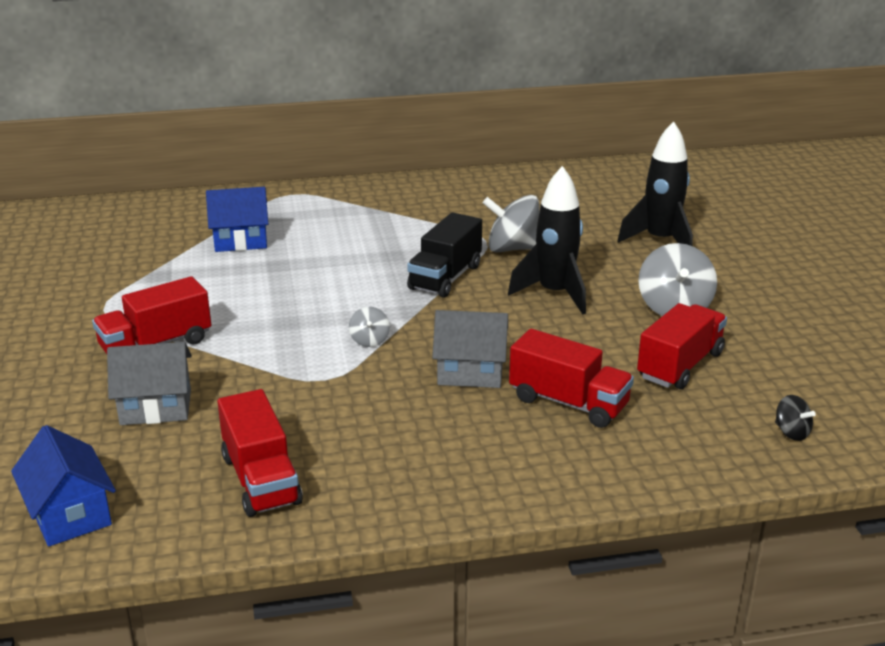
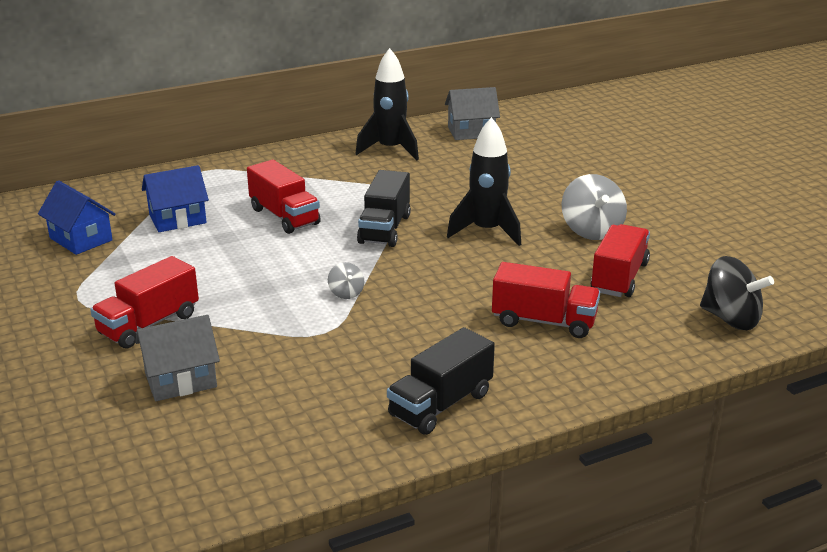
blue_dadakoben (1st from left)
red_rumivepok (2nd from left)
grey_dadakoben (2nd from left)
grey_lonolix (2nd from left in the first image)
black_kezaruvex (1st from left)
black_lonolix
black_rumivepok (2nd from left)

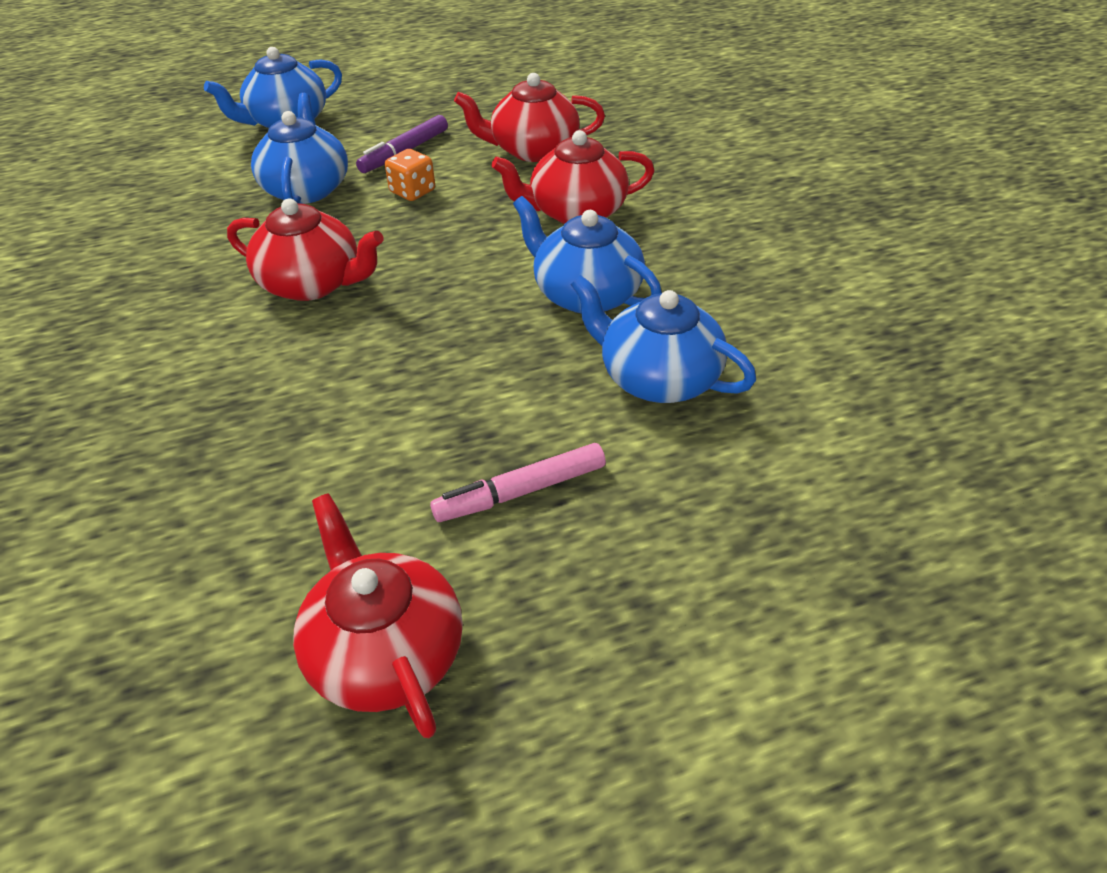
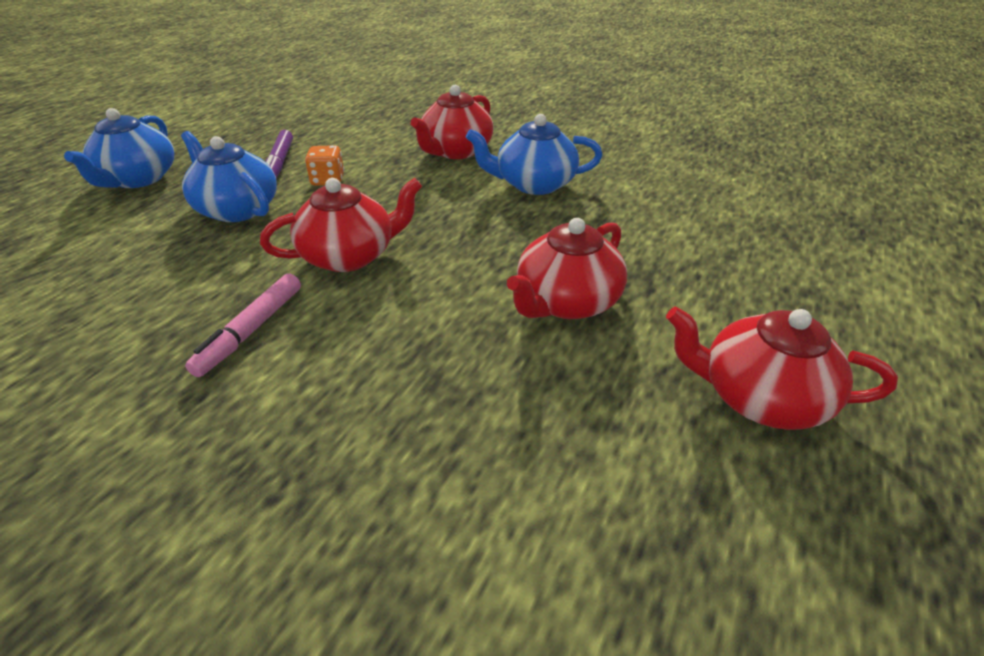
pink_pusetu
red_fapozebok (3rd from left)
blue_fapozebok (4th from left in the first image)

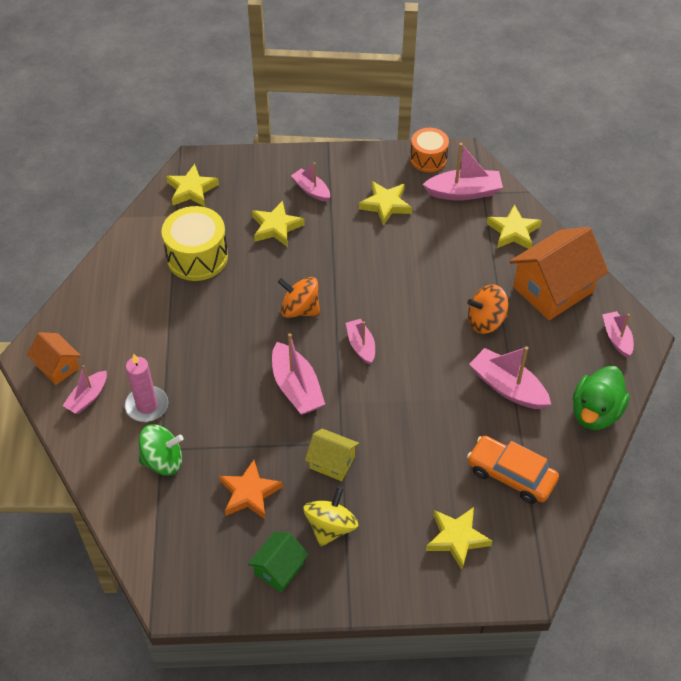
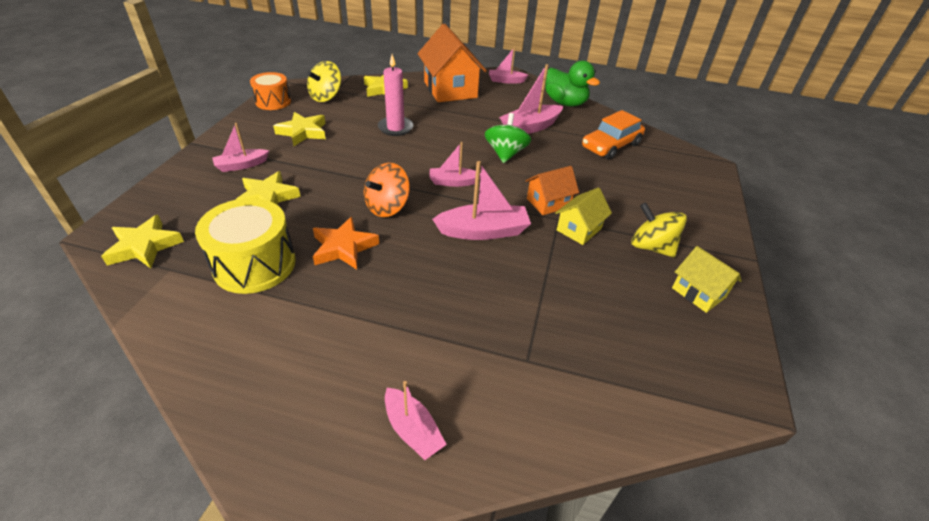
orange_dadakoben (2nd from left)
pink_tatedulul
green_lonolix
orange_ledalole
yellow_dadakoben (2nd from left)
yellow_lonolix (1st from left)
yellow_ledalole (4th from left in the first image)
orange_lonolix (2nd from left in the first image)

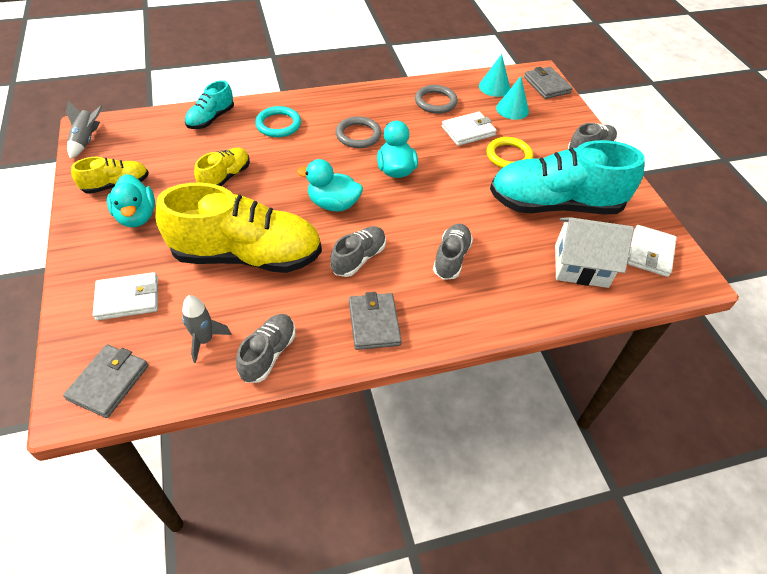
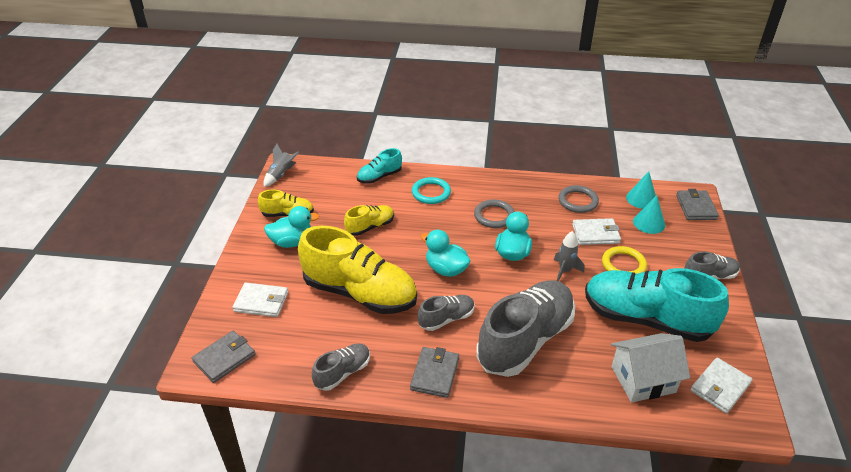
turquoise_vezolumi (1st from left)
grey_kezaruvex (2nd from left)
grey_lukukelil (3rd from left)
white_dadakoben

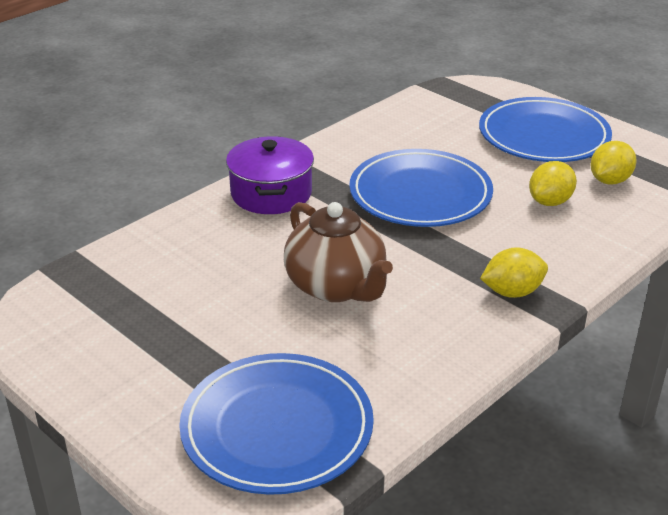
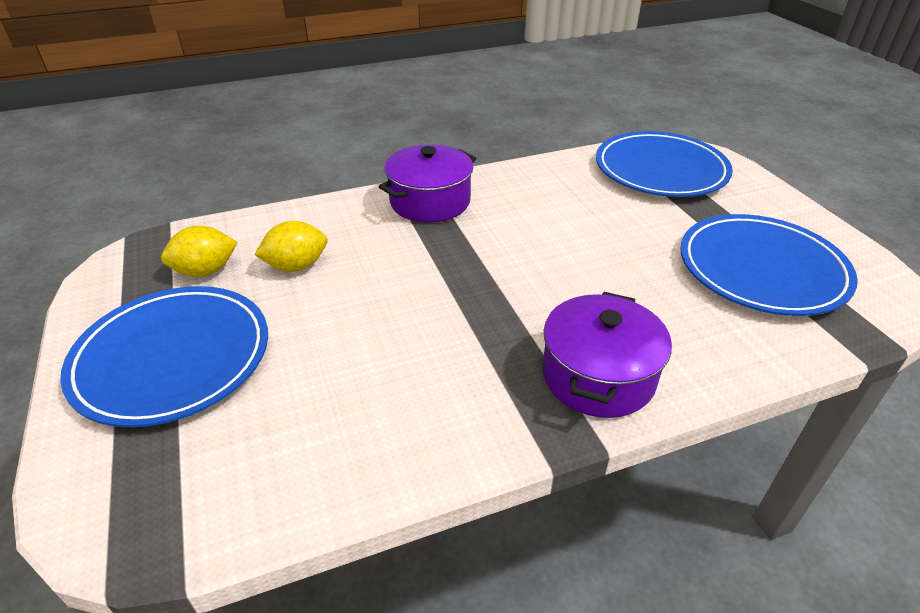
brown_fapozebok
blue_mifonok (3rd from left)
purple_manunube (1st from left)

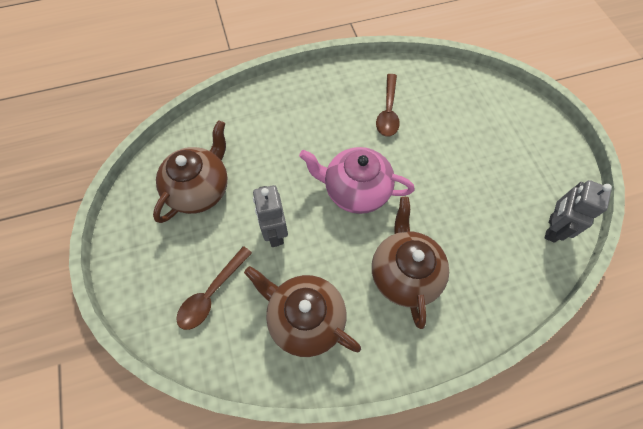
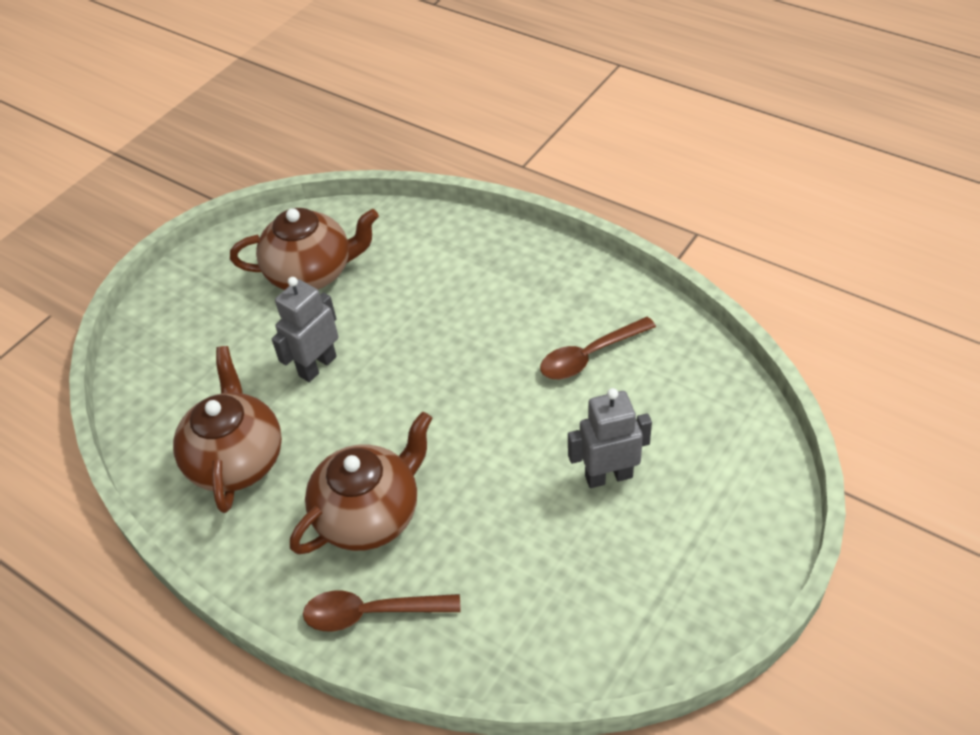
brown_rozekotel (1st from left)
pink_fapozebok
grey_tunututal (2nd from left)

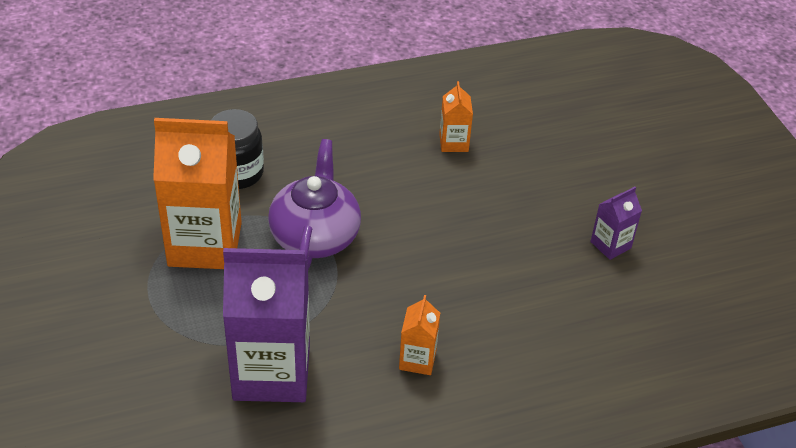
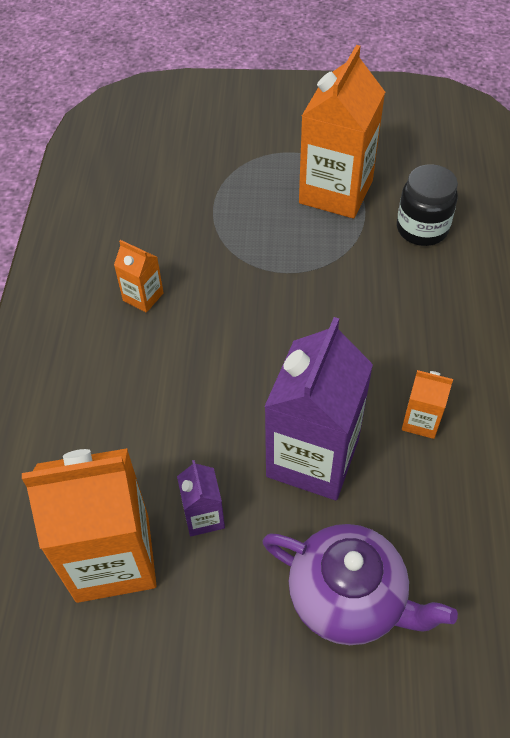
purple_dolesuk (2nd from left)
purple_fapozebok
orange_dolesuk (1st from left)

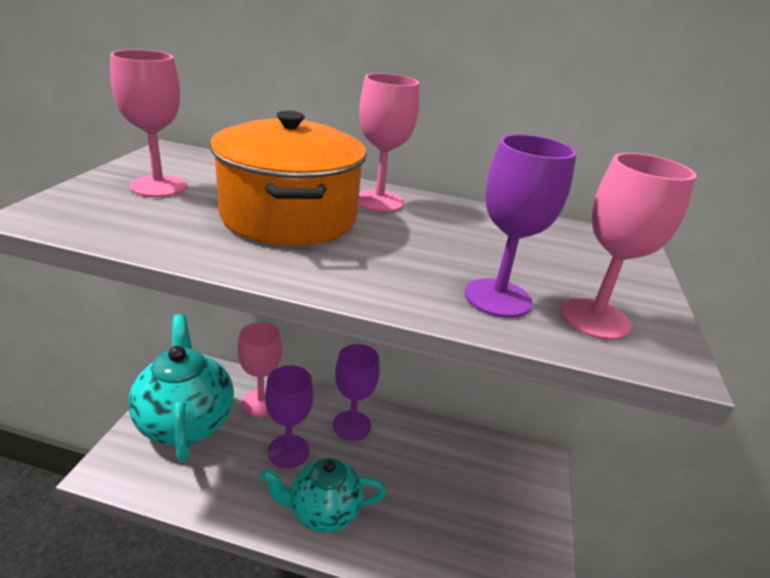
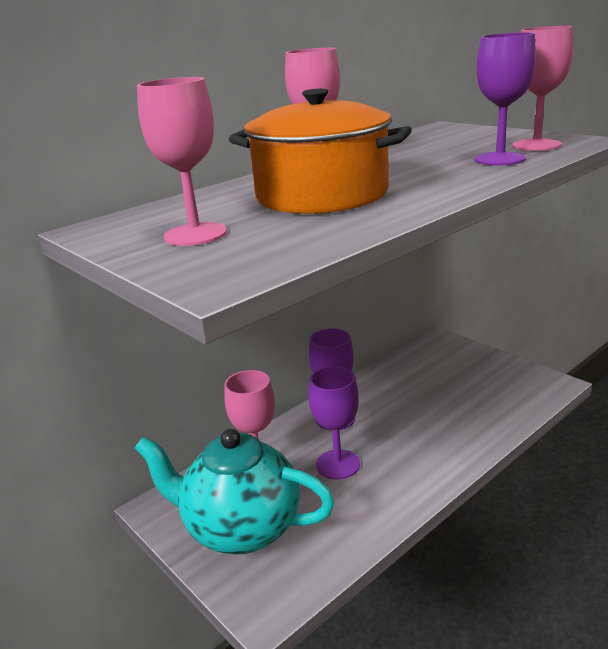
turquoise_fapozebok (2nd from left in the first image)

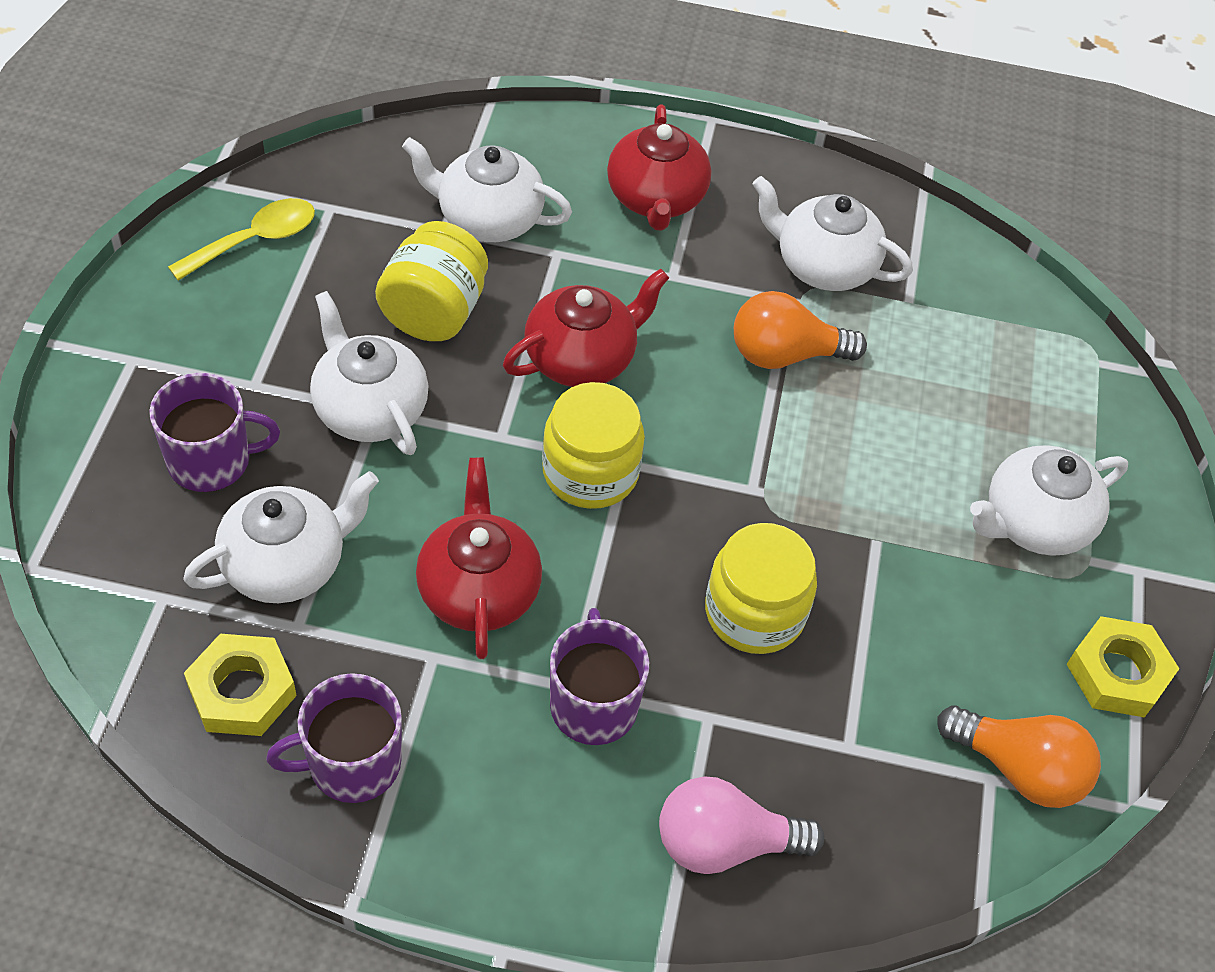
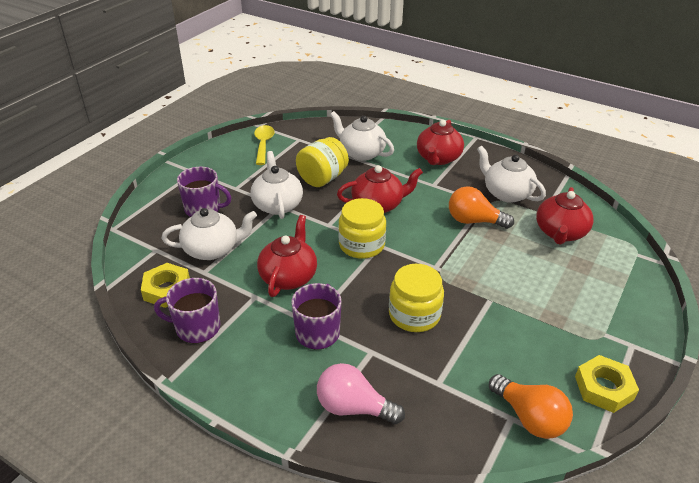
yellow_rozekotel
white_fapozebok (5th from left in the first image)
red_fapozebok (4th from left)

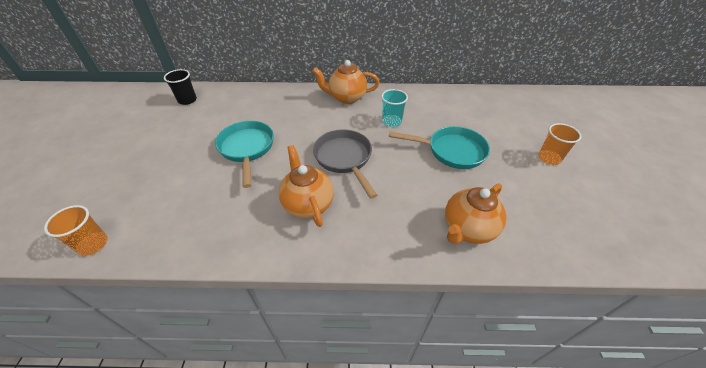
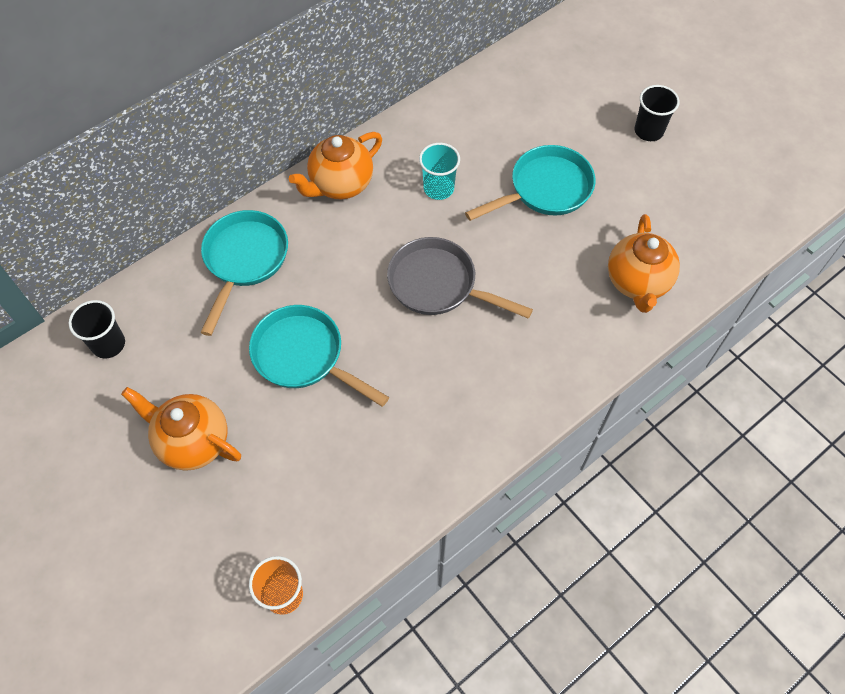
orange_fapozebok (1st from left)
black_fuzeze (2nd from left)
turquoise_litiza (1st from left)

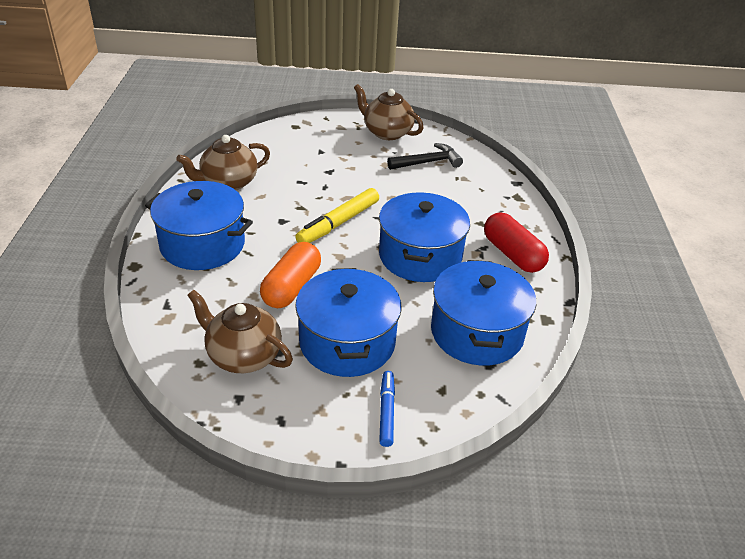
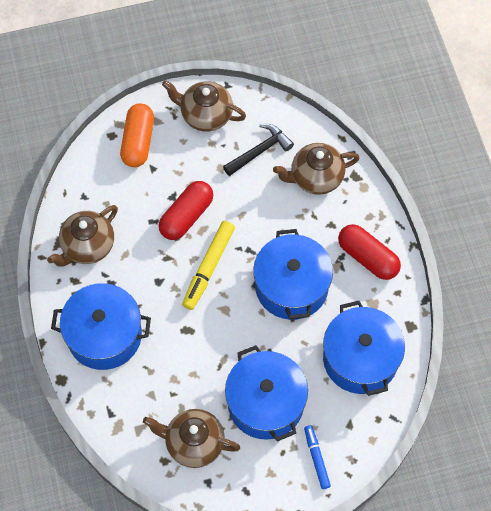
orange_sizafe
red_sizafe (1st from left)
brown_fapozebok (4th from left)

